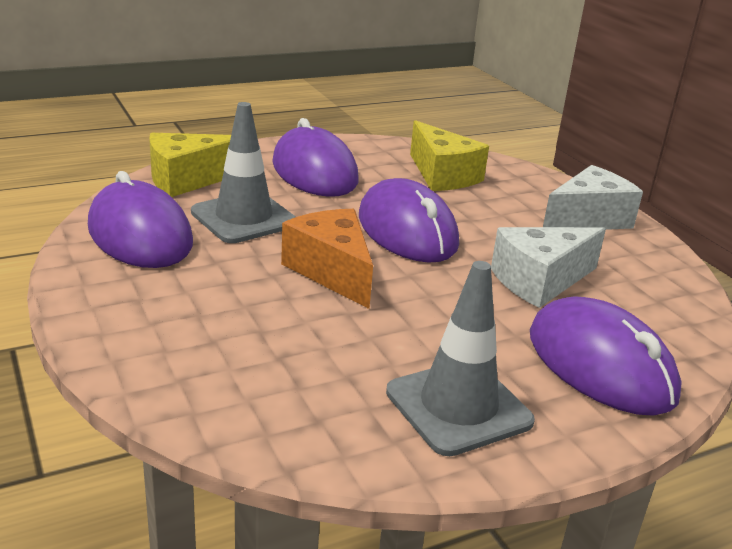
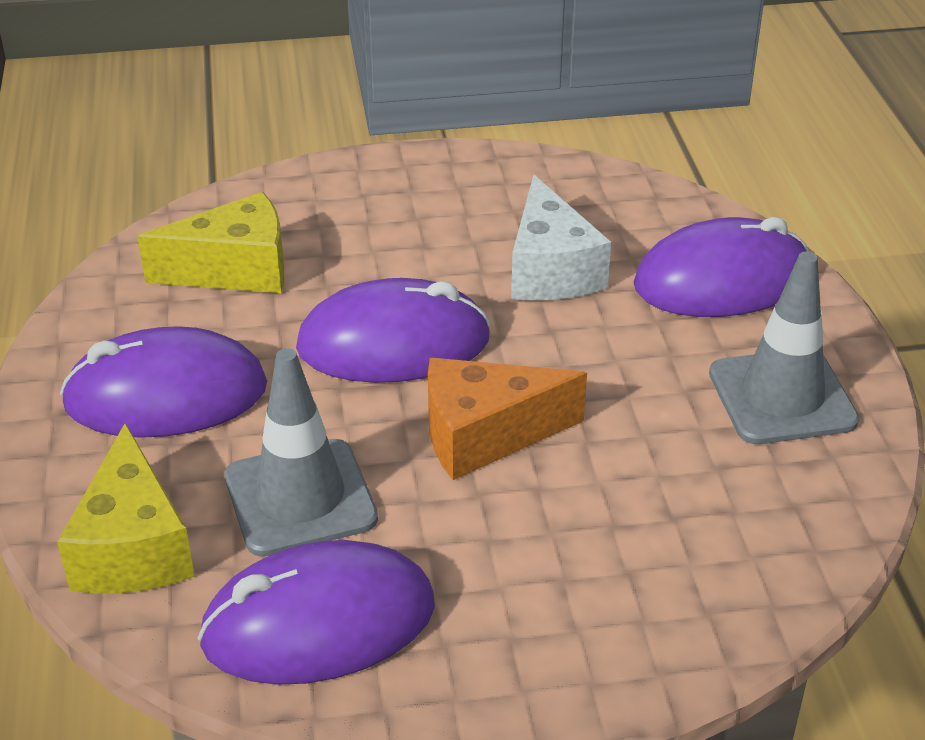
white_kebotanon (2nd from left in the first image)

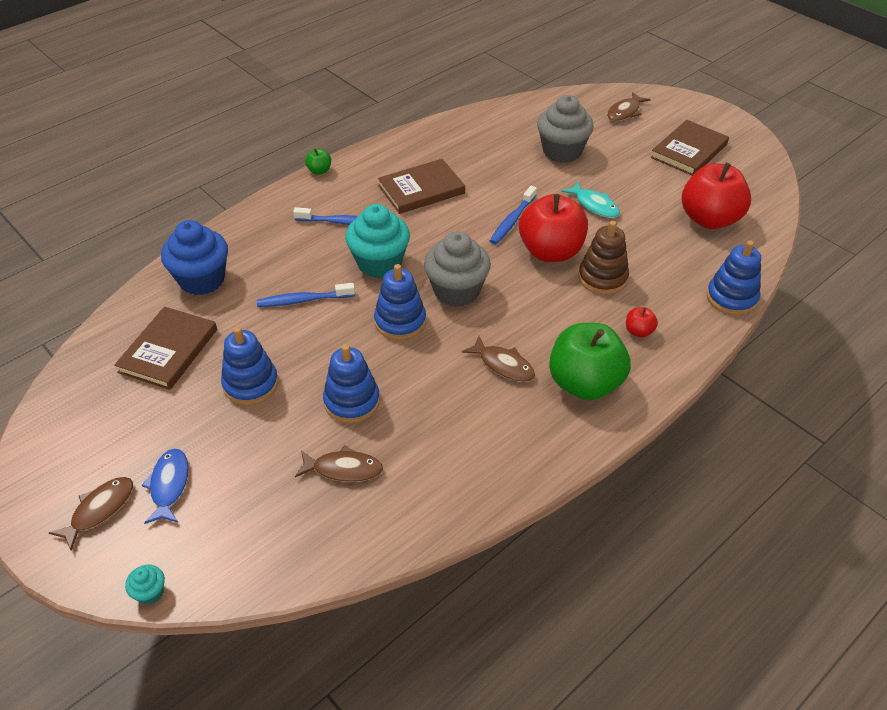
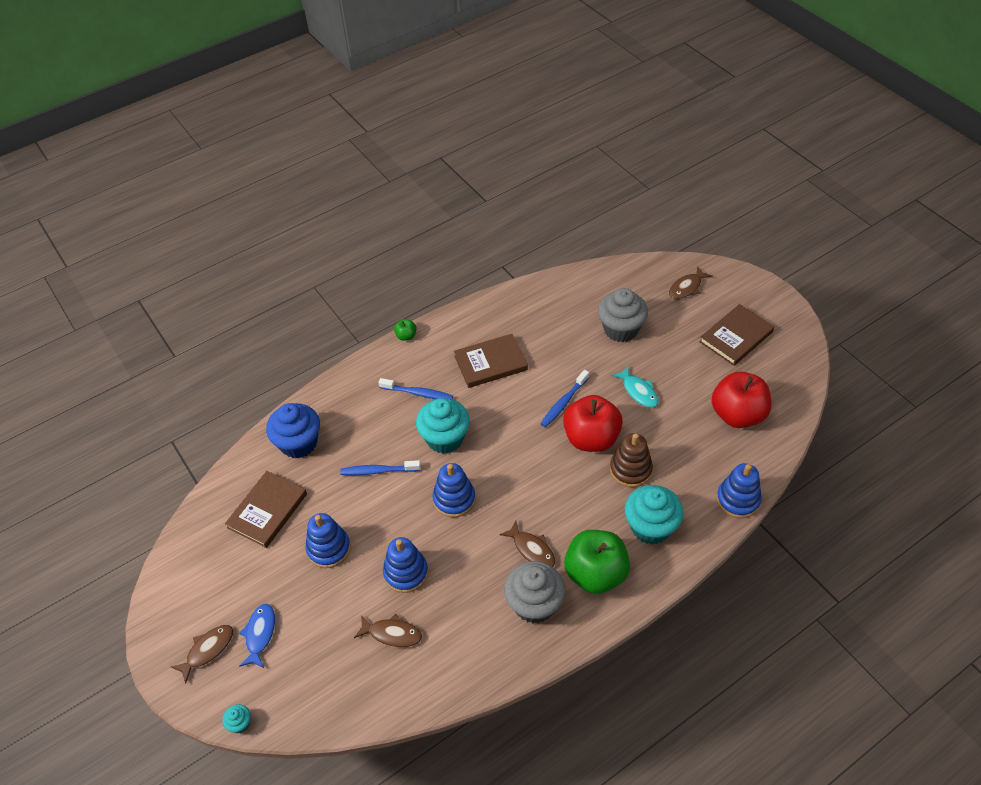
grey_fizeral (1st from left)
turquoise_fizeral (3rd from left)

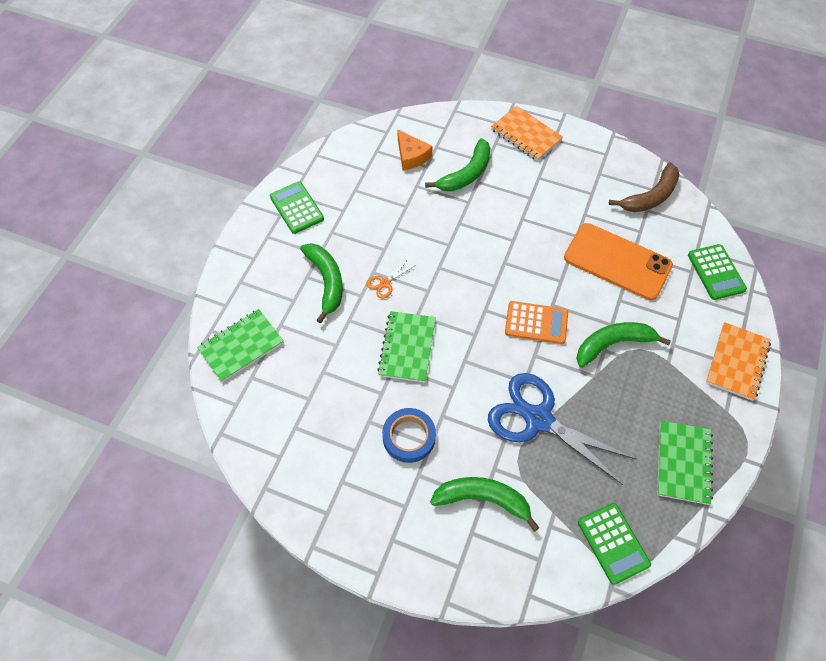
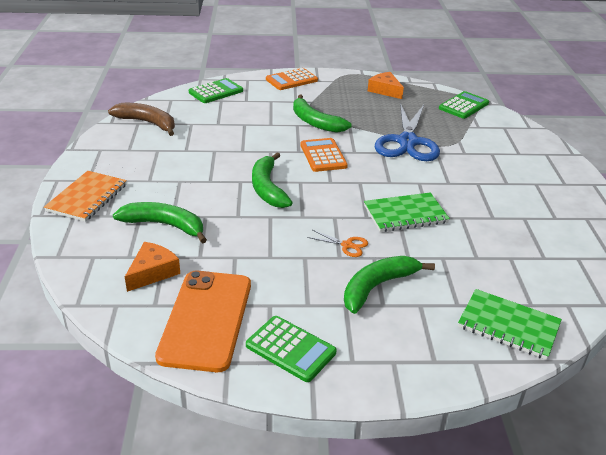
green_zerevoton (2nd from left)
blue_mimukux
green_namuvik (2nd from left)
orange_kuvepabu
orange_kebotanon (2nd from left)
orange_zerevoton (1st from left)

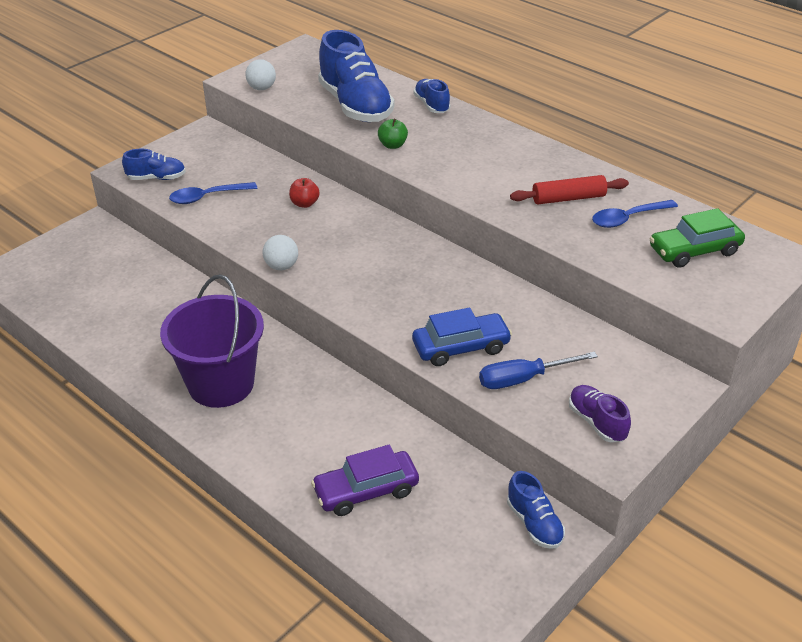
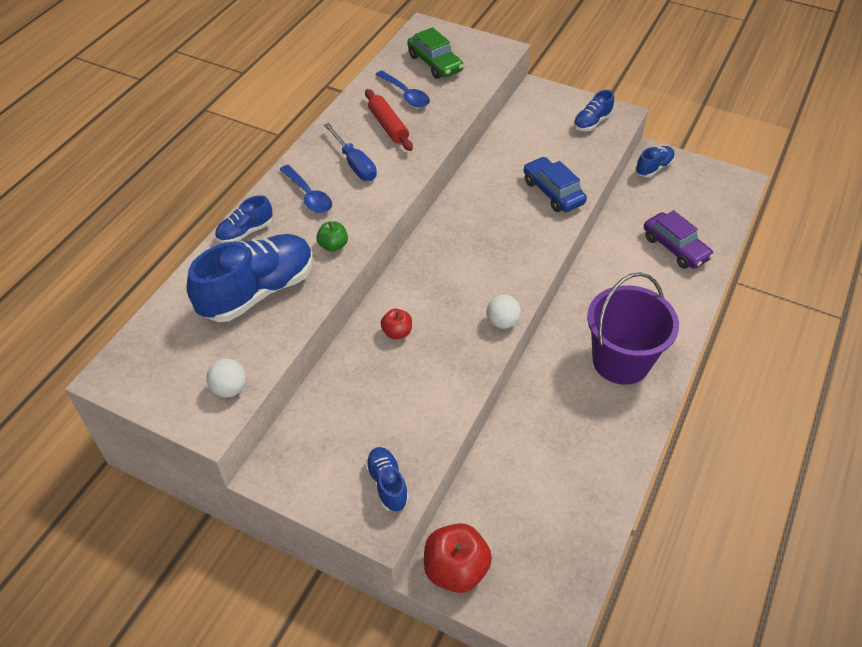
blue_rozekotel (1st from left)
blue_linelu
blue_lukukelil (4th from left)
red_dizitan (2nd from left)

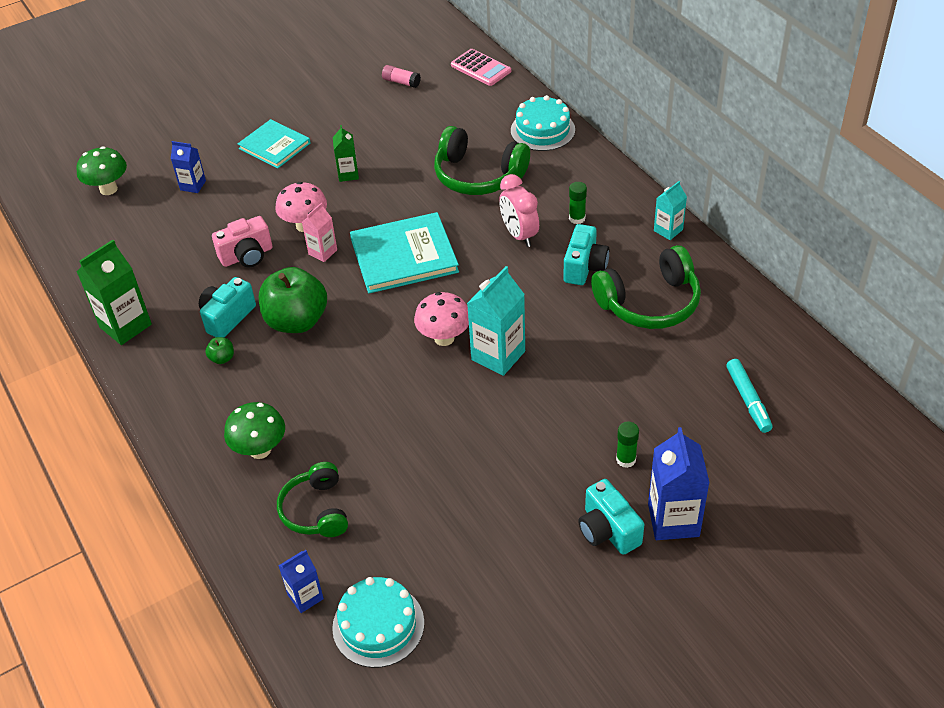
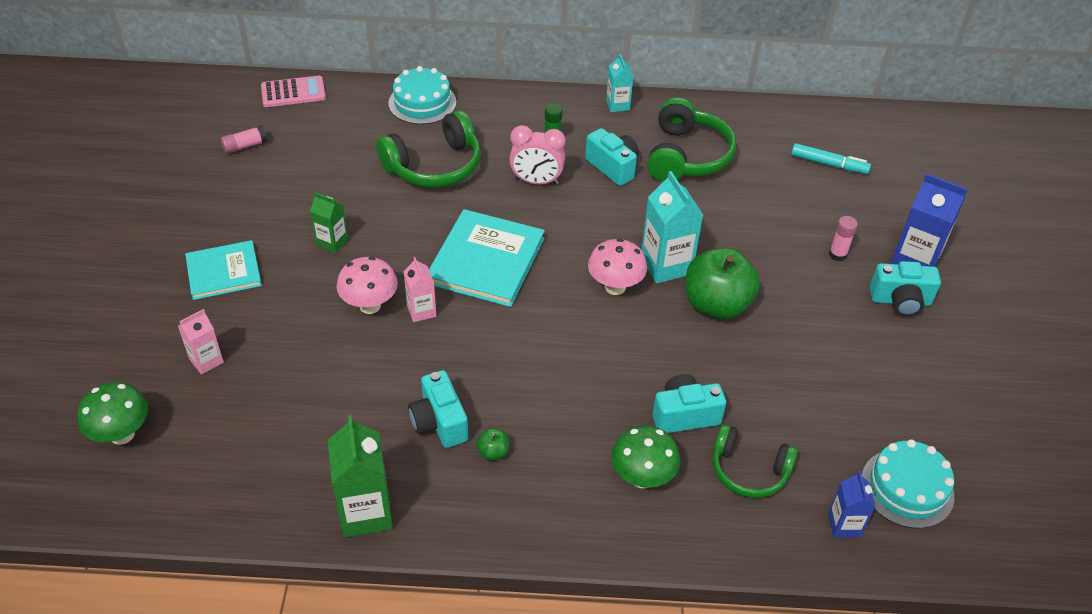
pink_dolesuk (1st from left)
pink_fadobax
green_dizitan (2nd from left)
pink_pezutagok (2nd from left)
turquoise_fadobax (3rd from left)

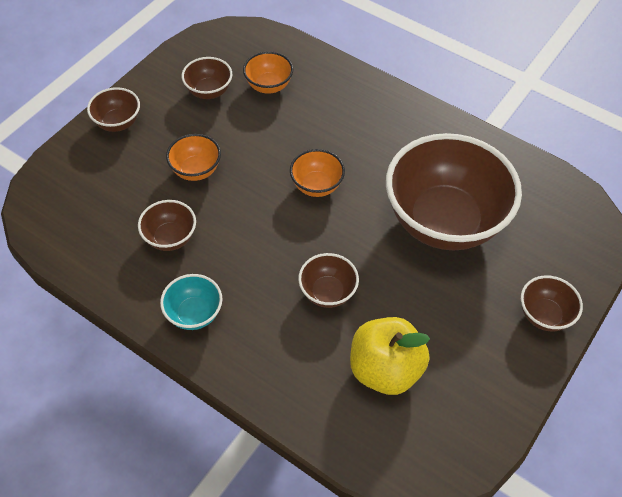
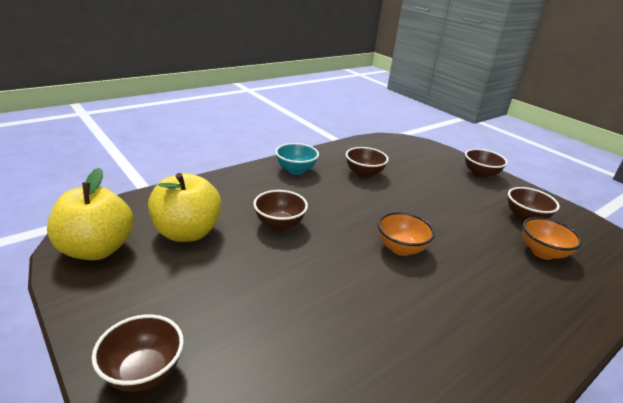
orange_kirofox (1st from left in the first image)
brown_kirofox (5th from left in the first image)
yellow_dizitan (1st from left)

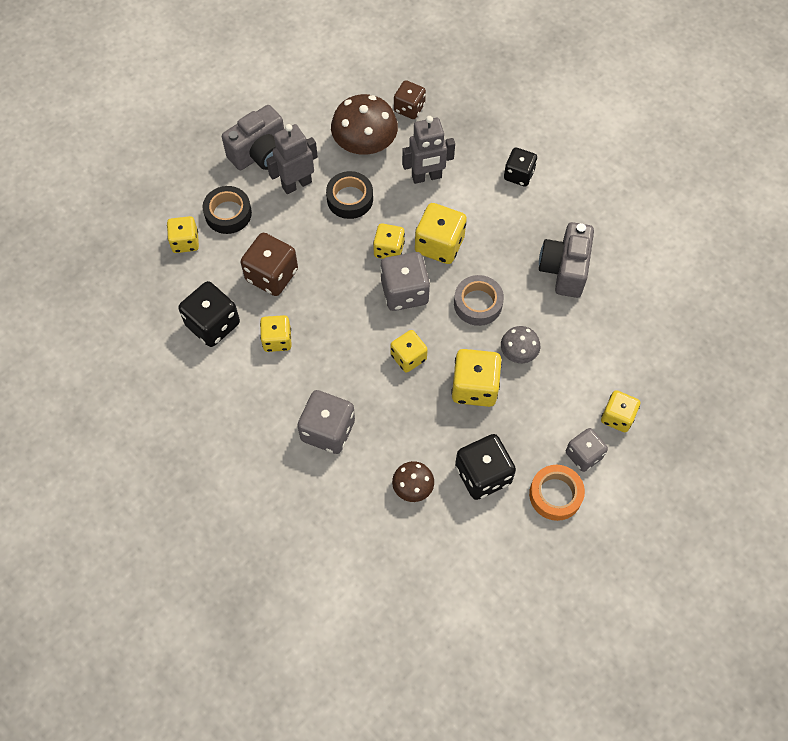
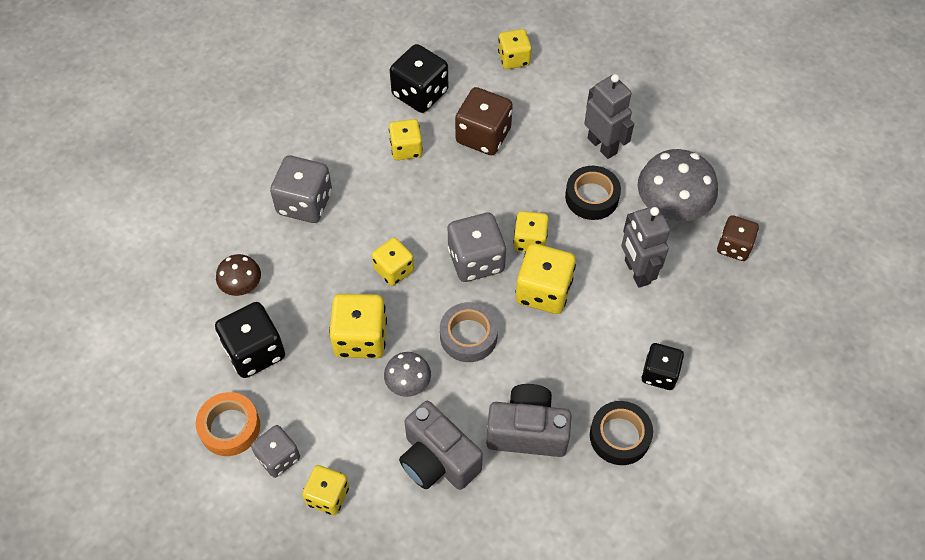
black_mimukux (2nd from left)
grey_fadobax (1st from left)
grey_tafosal (2nd from left)

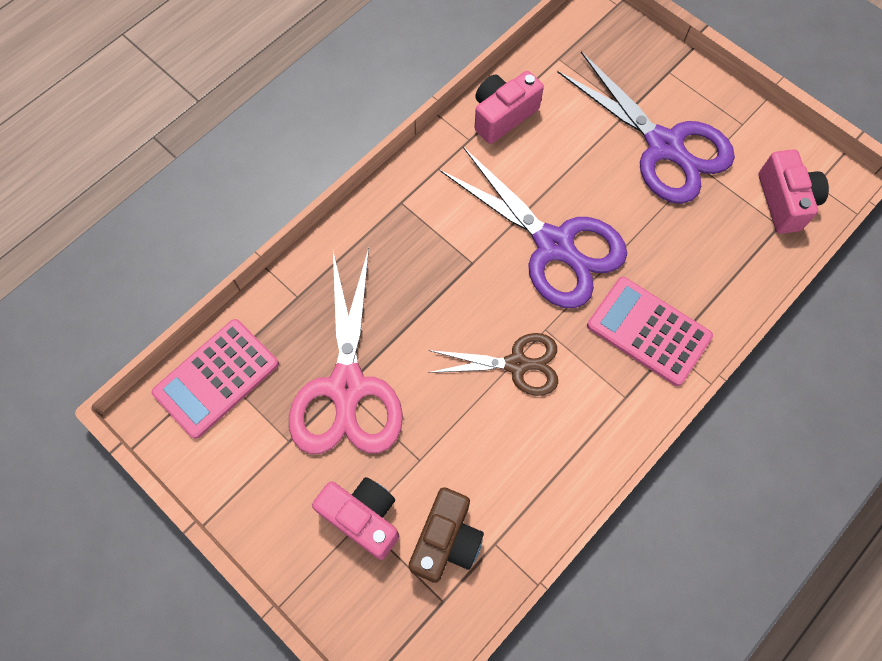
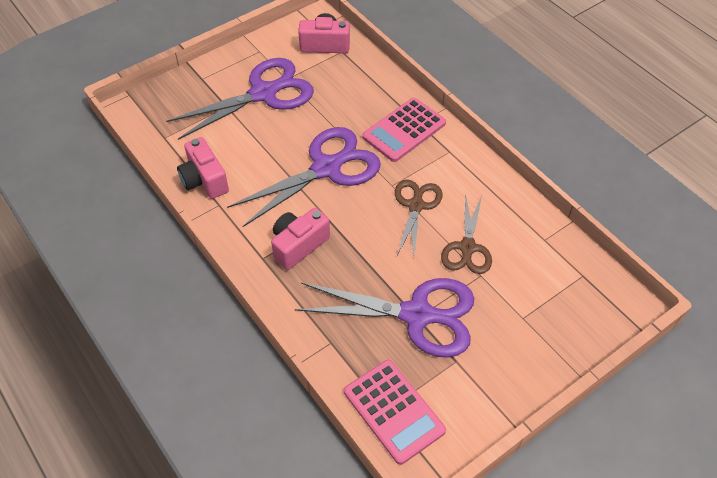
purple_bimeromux (3rd from left)
pink_fadobax (2nd from left)
brown_fadobax
brown_bimeromux (2nd from left)

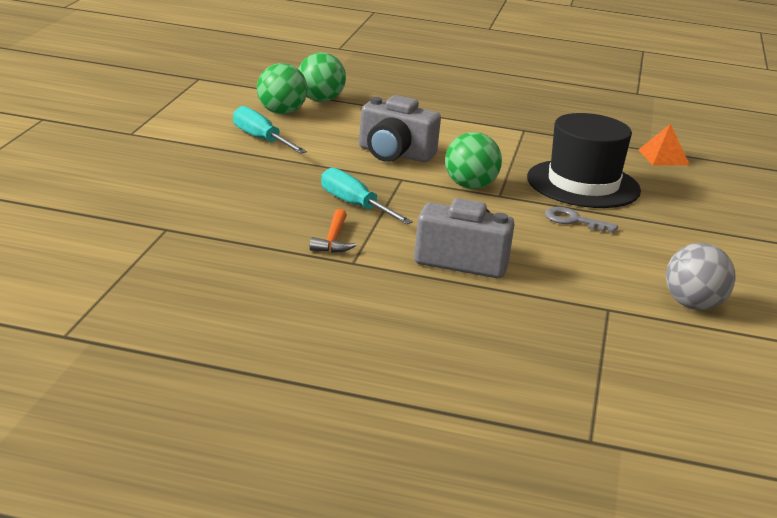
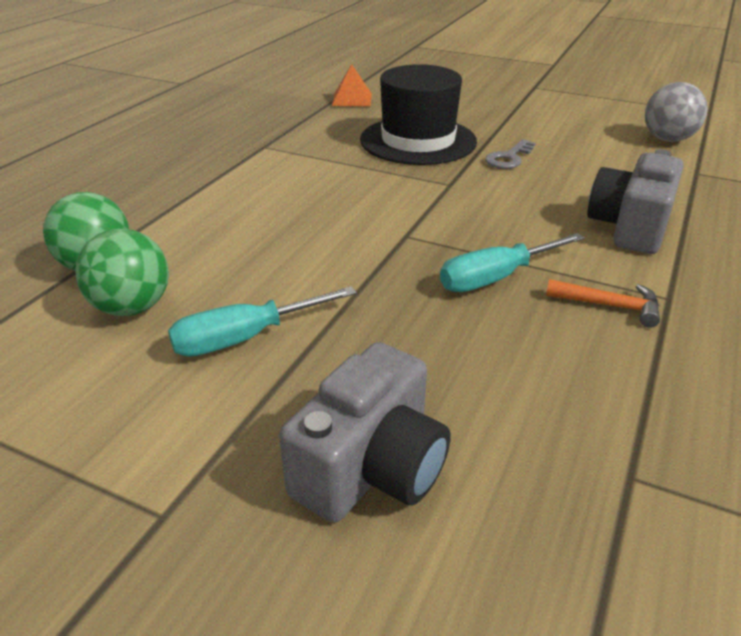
grey_fadobax (1st from left)
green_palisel (3rd from left in the first image)

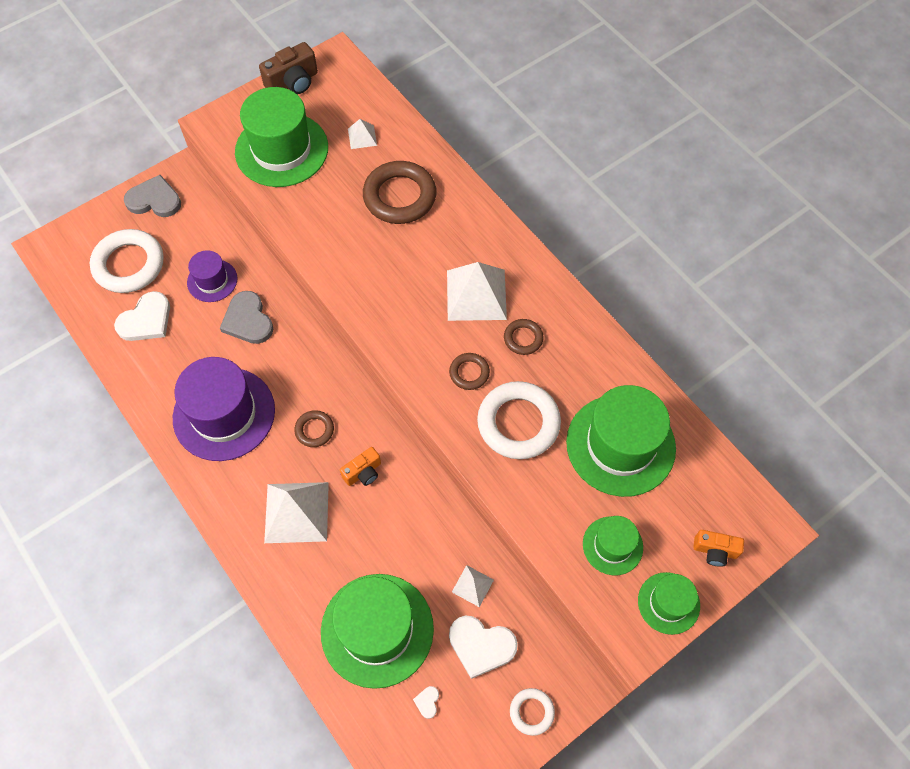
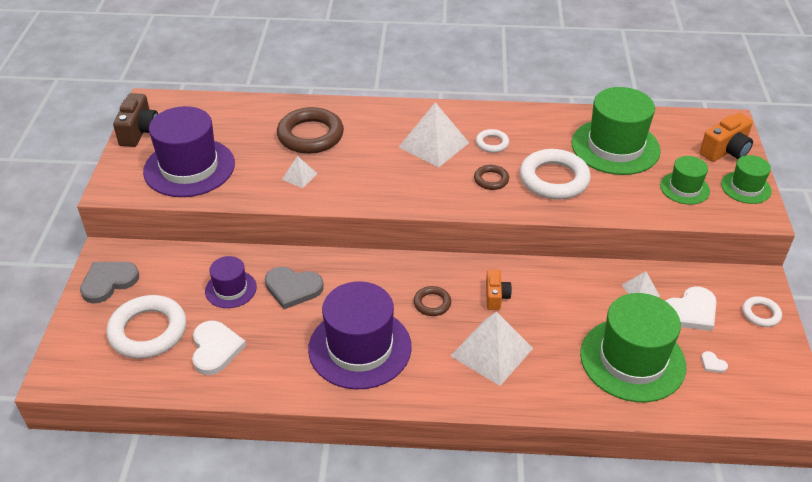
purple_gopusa (1st from left)
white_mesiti (1st from left)
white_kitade (2nd from left)
orange_fadobax (2nd from left)

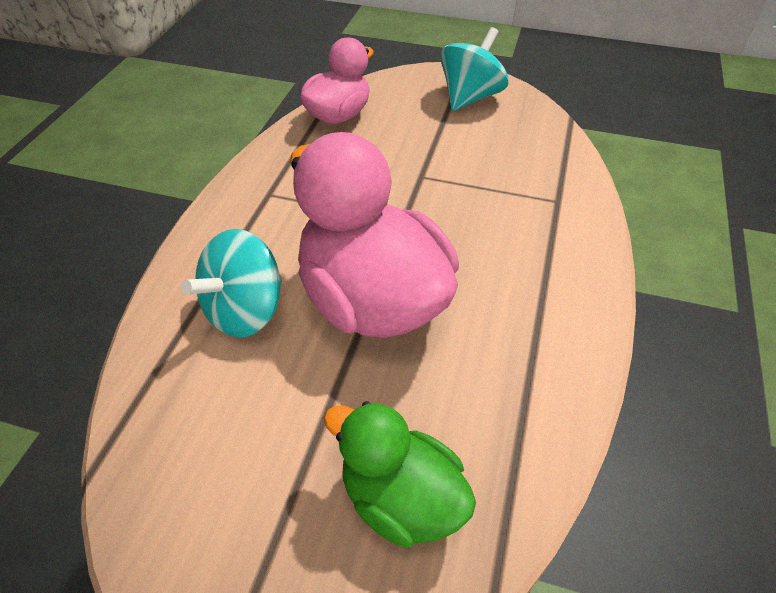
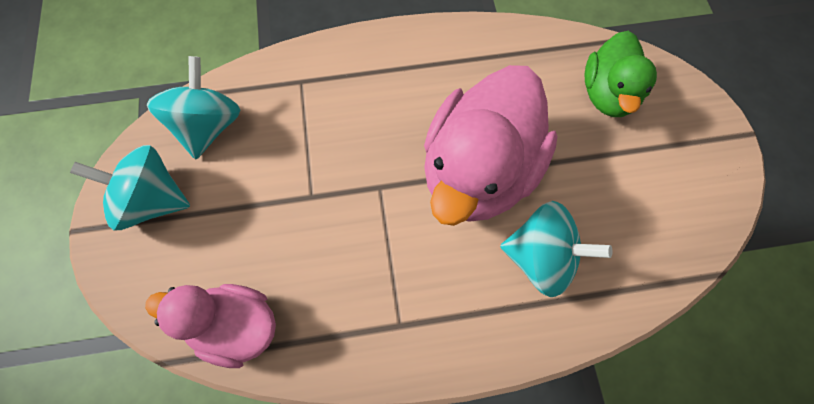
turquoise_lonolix (2nd from left)

